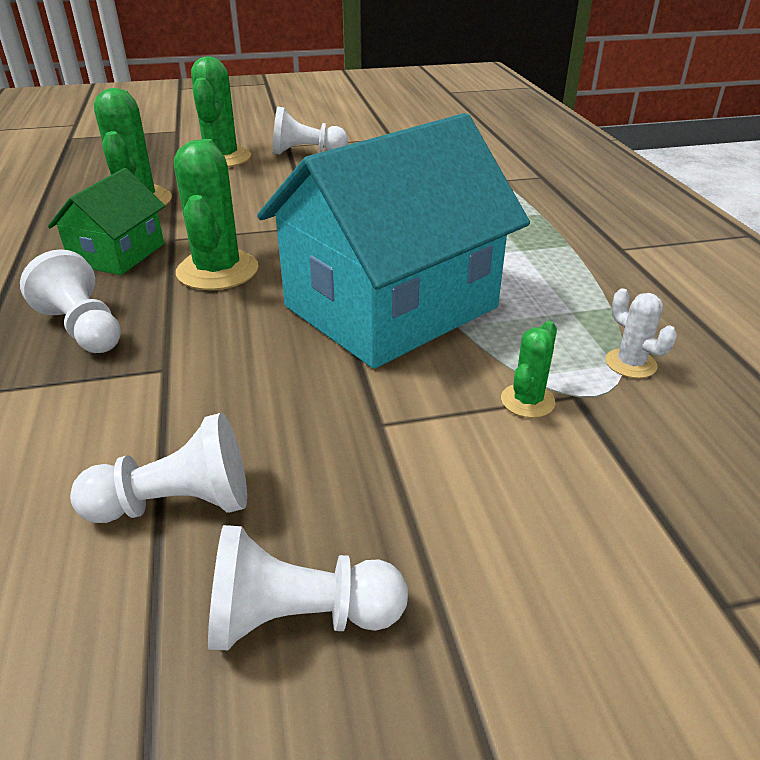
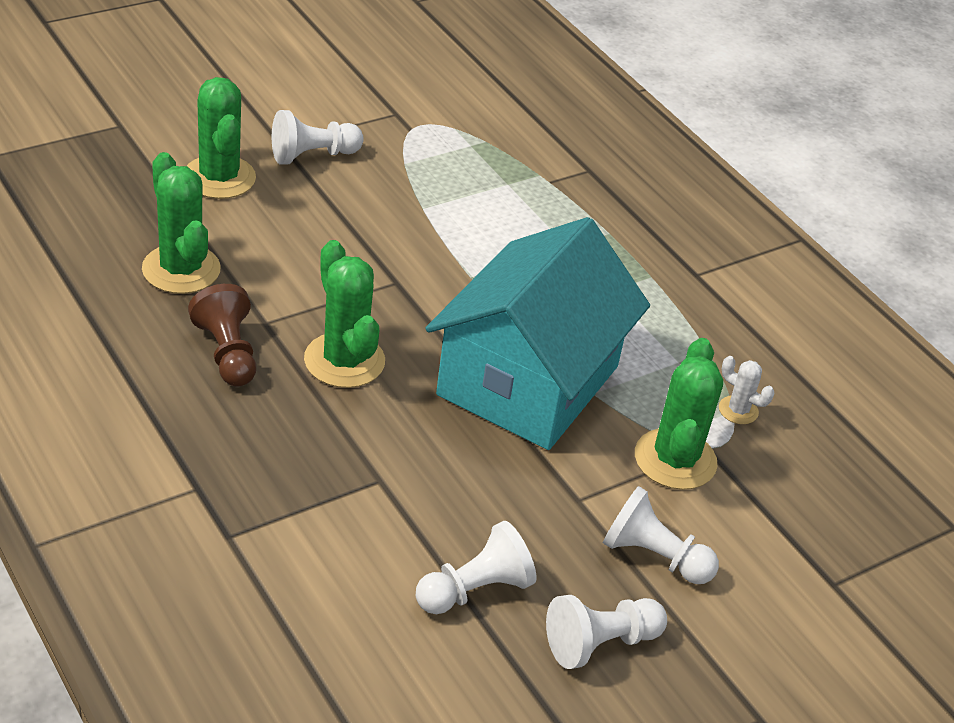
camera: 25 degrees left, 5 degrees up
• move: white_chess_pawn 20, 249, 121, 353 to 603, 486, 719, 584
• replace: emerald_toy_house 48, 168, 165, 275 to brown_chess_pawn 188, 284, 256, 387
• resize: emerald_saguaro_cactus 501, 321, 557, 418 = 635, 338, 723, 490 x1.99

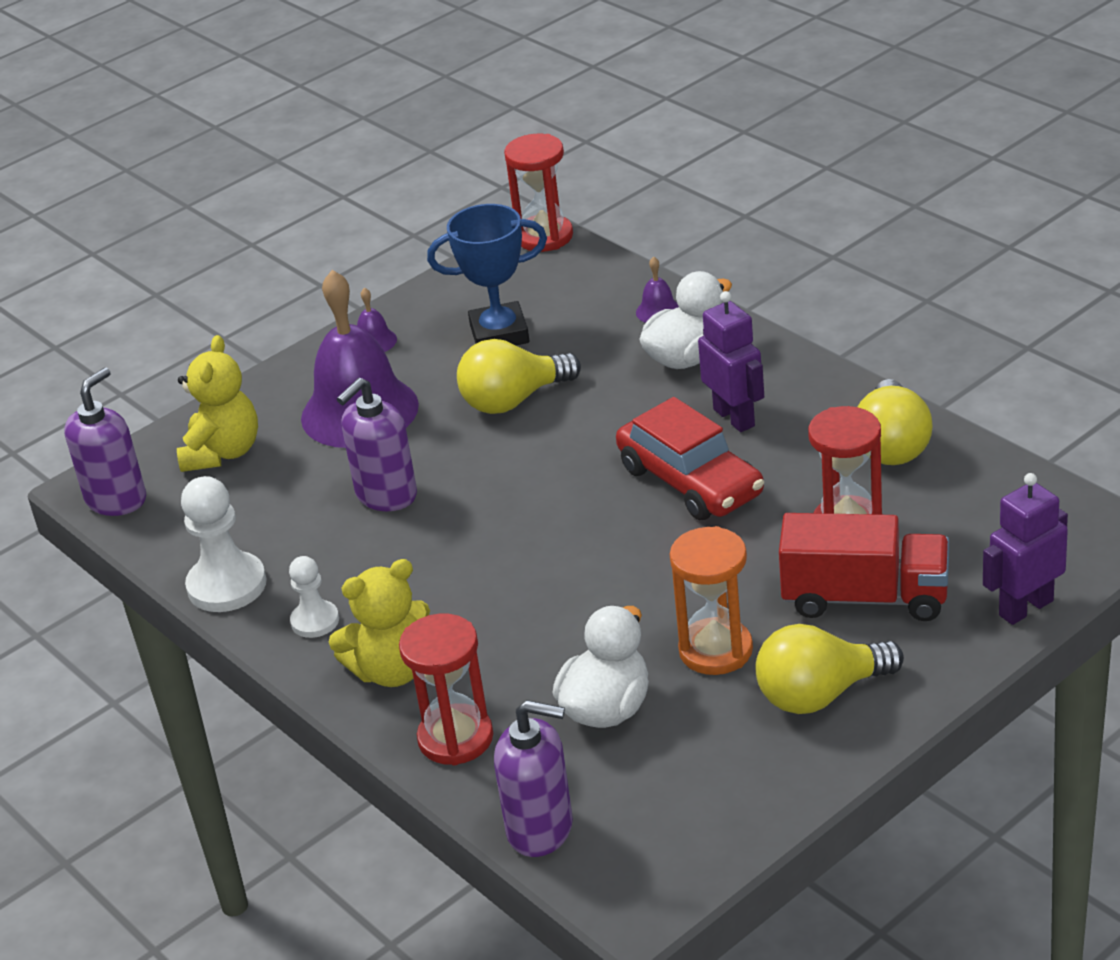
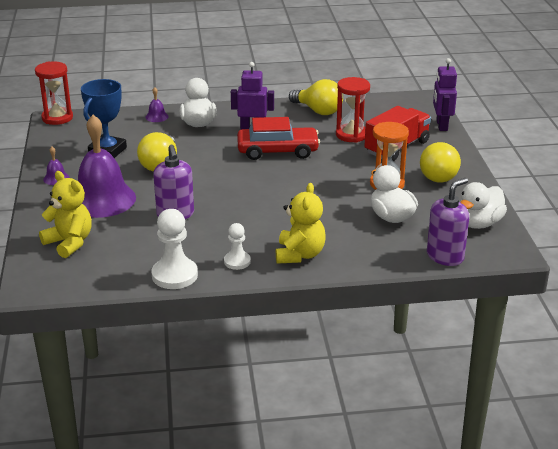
camera: 60 degrees left, 5 degrees down
• delete: purple_pump_bottle 64, 367, 146, 516
• delete: red_sandglass 399, 614, 493, 765
• insert: white_toy_duck 460, 182, 507, 229

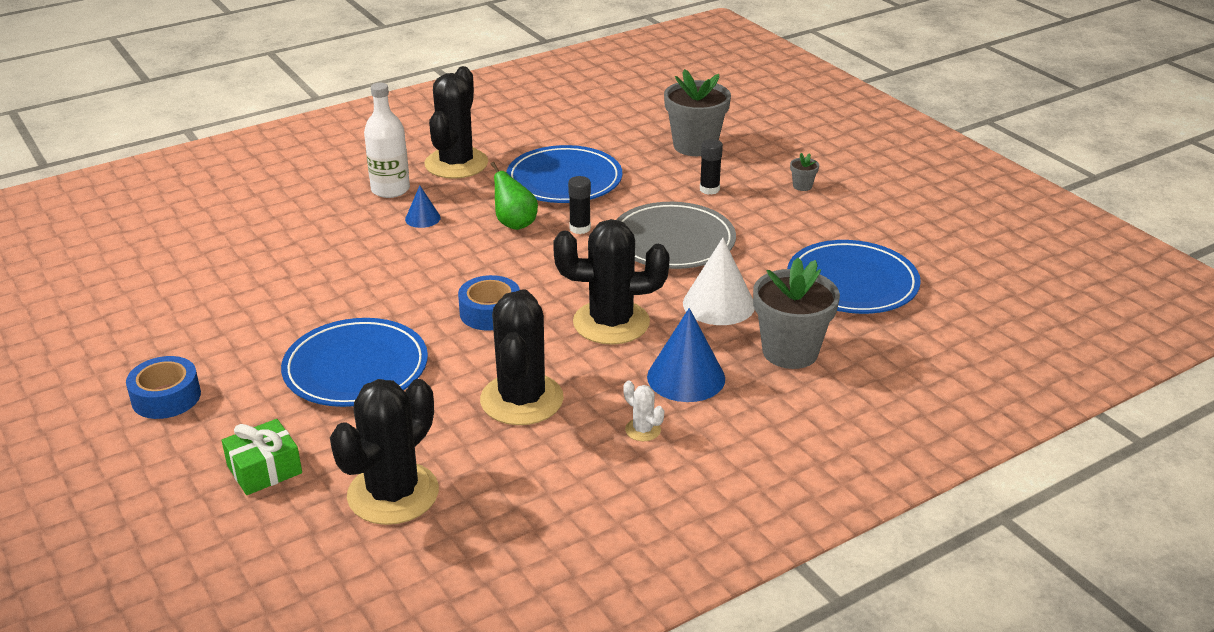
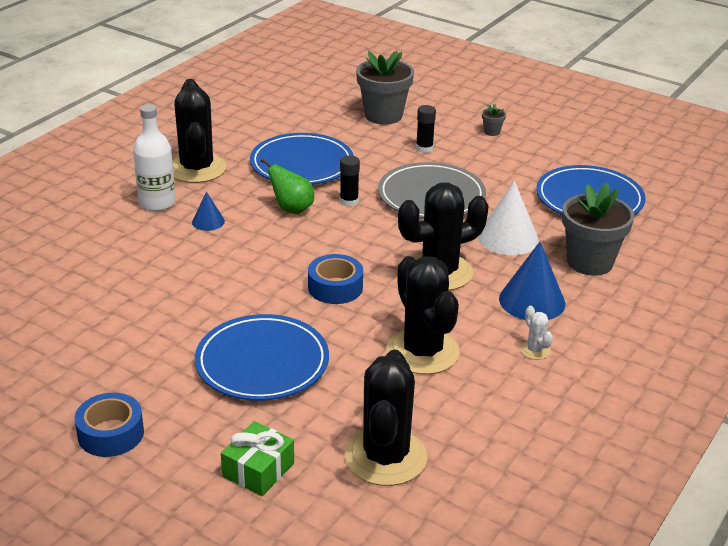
camera: 25 degrees left, 0 degrees up
• rotate: white_saguaro_cactus 623, 381, 664, 441 = 520, 306, 553, 360 45 degrees clockwise

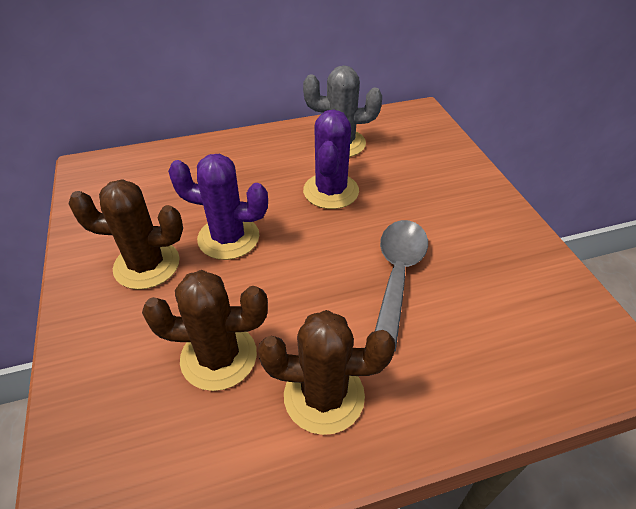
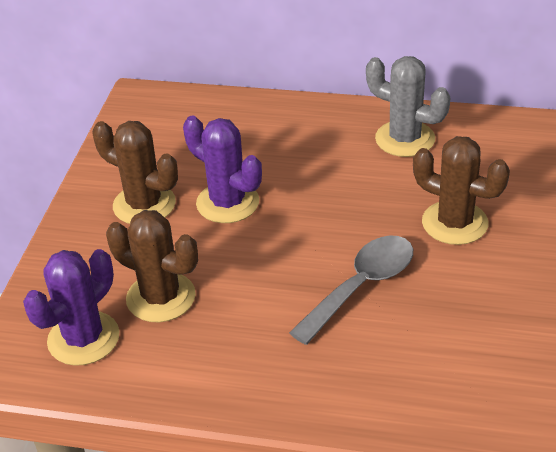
camera: 30 degrees right, 5 degrees down
• move: brown_saguaro_cactus 258, 310, 395, 435 to 413, 136, 510, 245
• move: purple_saguaro_cactus 303, 109, 359, 209 to 23, 249, 120, 366

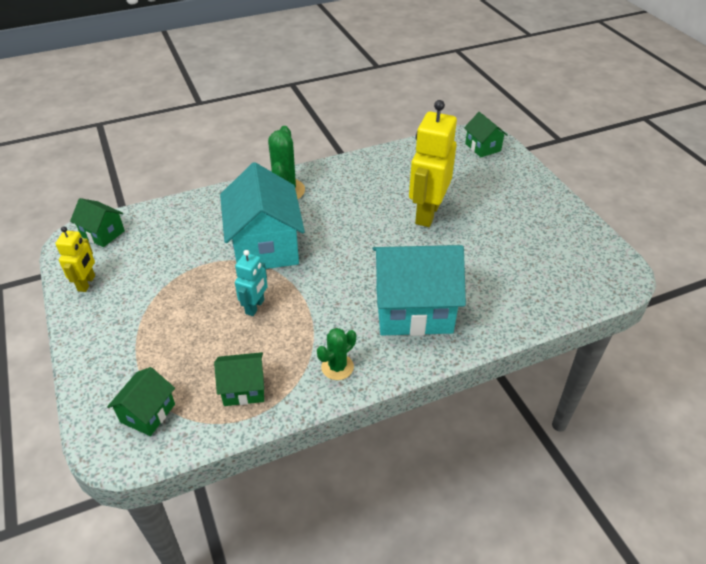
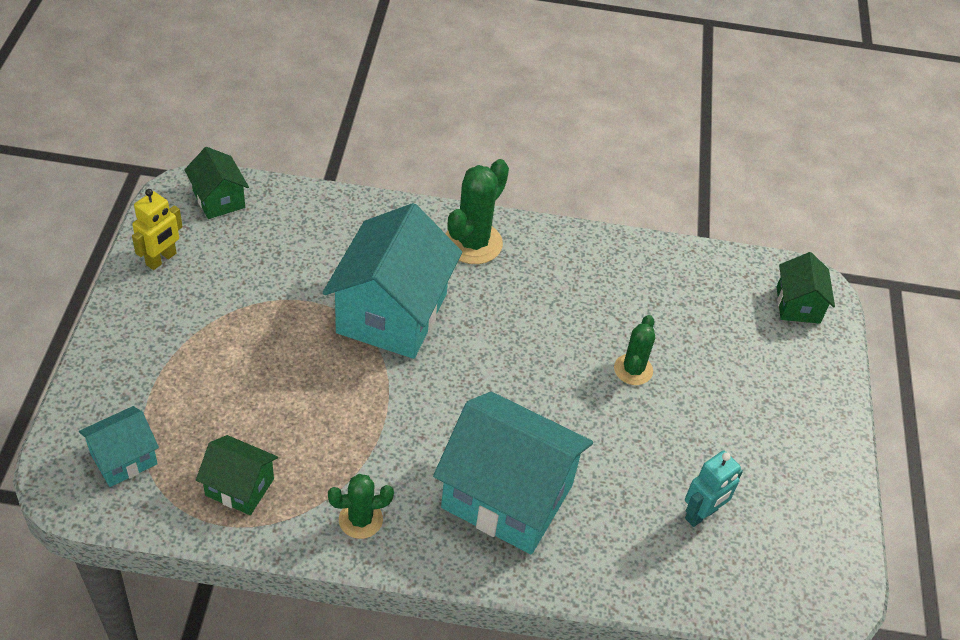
camera: 25 degrees right, 5 degrees up
• move: aqua_robot 235, 250, 268, 316 to 685, 451, 743, 527
• replace: yellow_robot 409, 100, 457, 227 to emerald_saguaro_cactus 614, 315, 655, 385
• recolor: emerald_toy_house 107, 367, 175, 436 to aqua_toy_house 79, 406, 159, 487

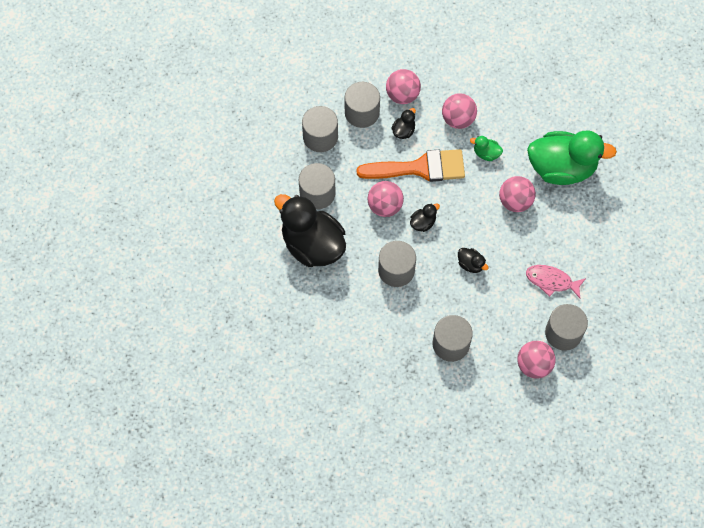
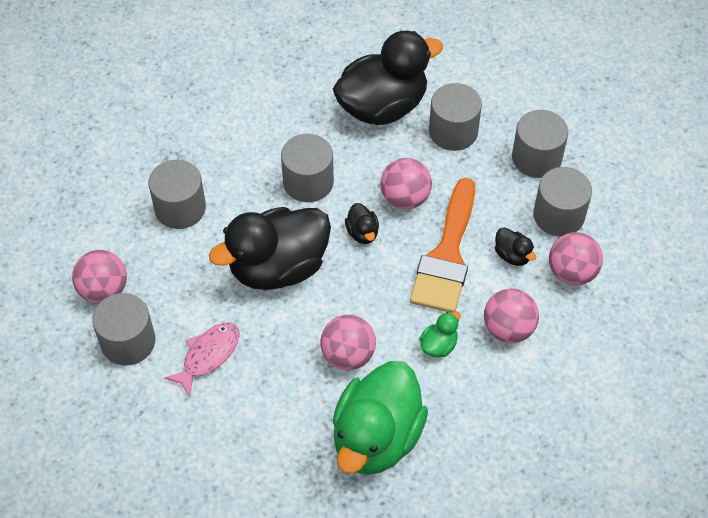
camera: 110 degrees right, 10 degrees down
• resize: black_toy_duck 458, 248, 489, 273 = 209, 207, 331, 290 x2.45

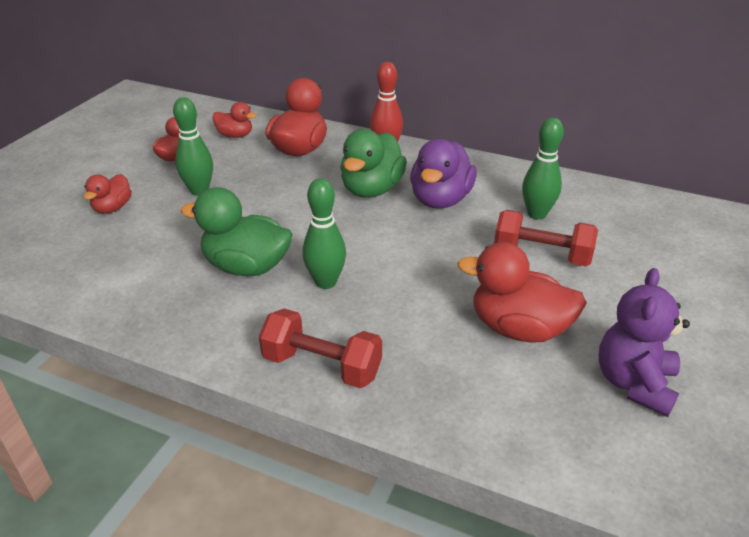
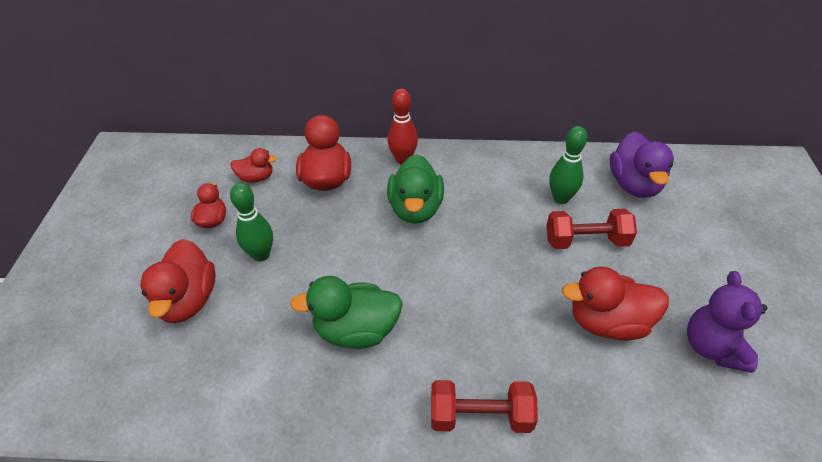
camera: 20 degrees left, 10 degrees up
• delete: emerald_skittle 302, 178, 346, 289
• move: purple_toy_duck 410, 139, 477, 209 to 610, 132, 674, 198
• resize: red_toy_duck 84, 174, 132, 213 = 140, 239, 216, 323 x1.76

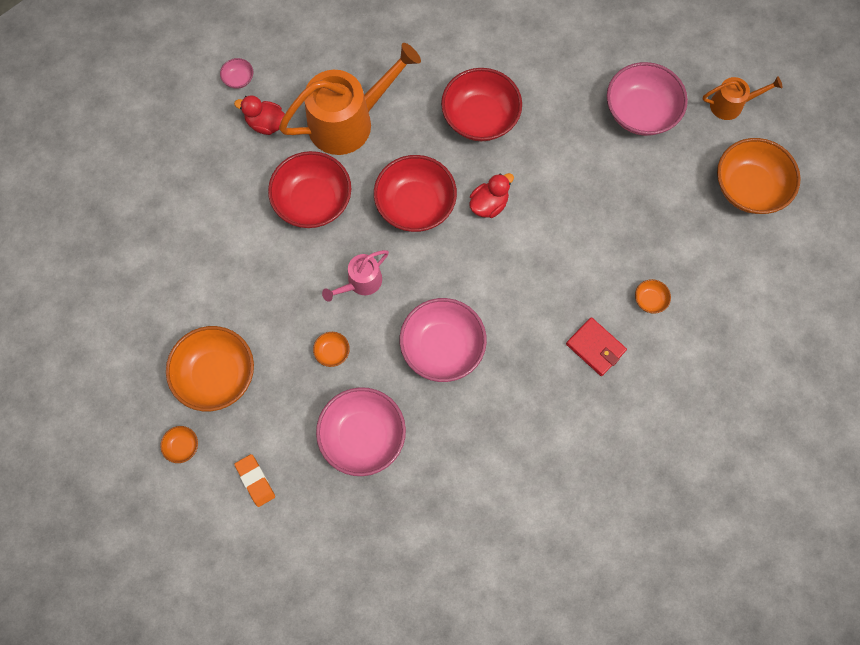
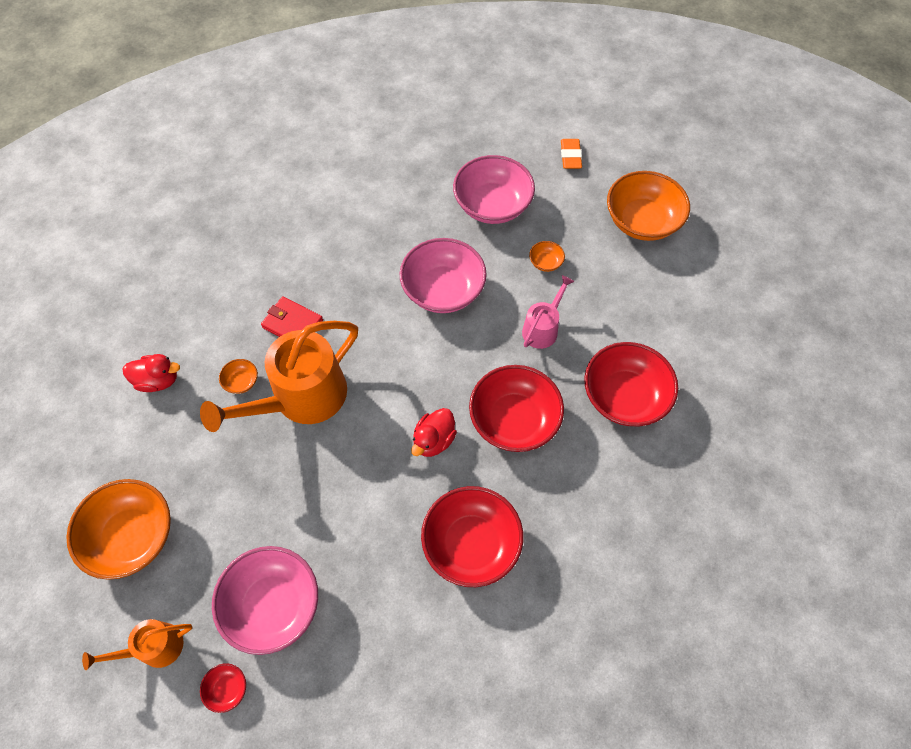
camera: 165 degrees right, 10 degrees down
• delete: bright_orange_bowl 160, 426, 198, 463
• delete: pink_bowl 220, 58, 253, 89
• insert: red_bowl 200, 663, 246, 713
• move: red_toy_duck 234, 95, 285, 135 to 122, 354, 180, 392
• move: bright_orange_watering_can 279, 43, 421, 155 to 200, 321, 358, 432
• rotate: bright_orange_eraser 234, 454, 275, 507 = 561, 139, 582, 169 45 degrees clockwise

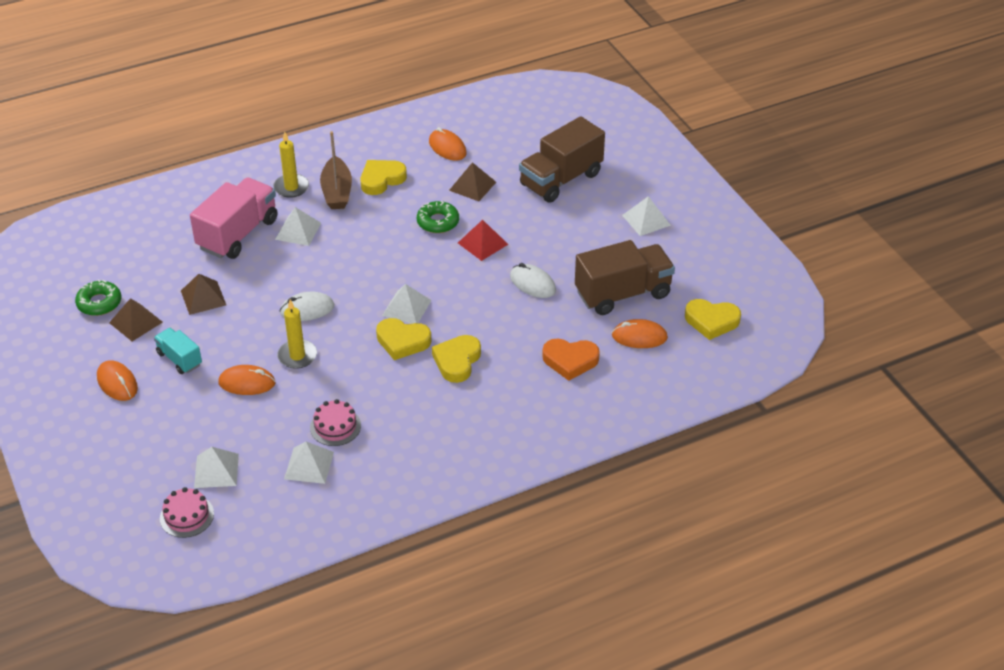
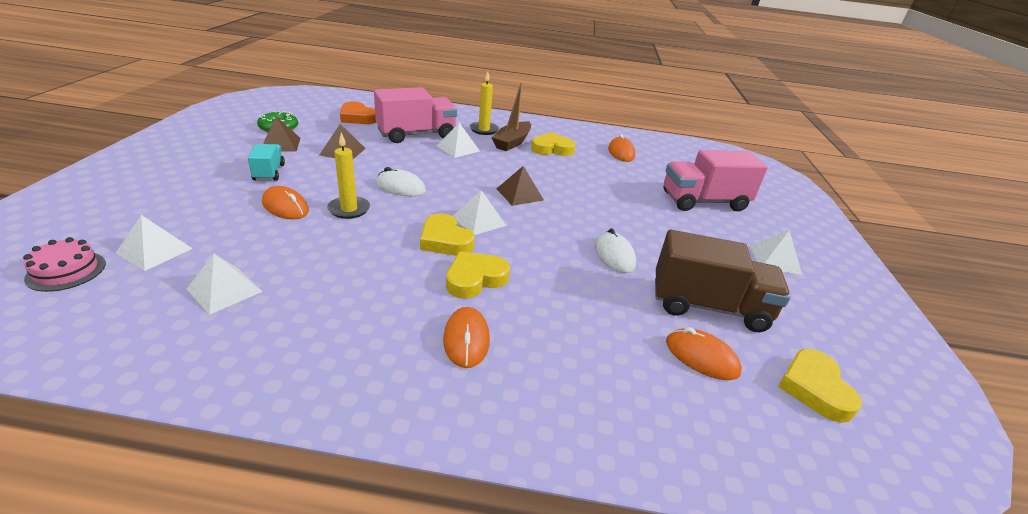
camera: 30 degrees right, 10 degrees down
• delete: pink_cake 310, 399, 361, 446
• delete: emerald_doughnut 417, 201, 459, 233
• delete: red_pyramid 458, 220, 508, 261
• move: bright_orange_PC_mouse 97, 360, 138, 401 to 443, 307, 490, 368
• move: brown_pyramid 449, 162, 496, 201 to 497, 166, 544, 206
• move: bright_orange_heart 542, 339, 600, 381 to 340, 101, 376, 124
• recolor: brown_toy_truck 519, 116, 605, 203 to pink_toy_truck 664, 150, 768, 212
• rotate: yellow_heart 685, 299, 741, 340 = 778, 349, 862, 423 45 degrees clockwise

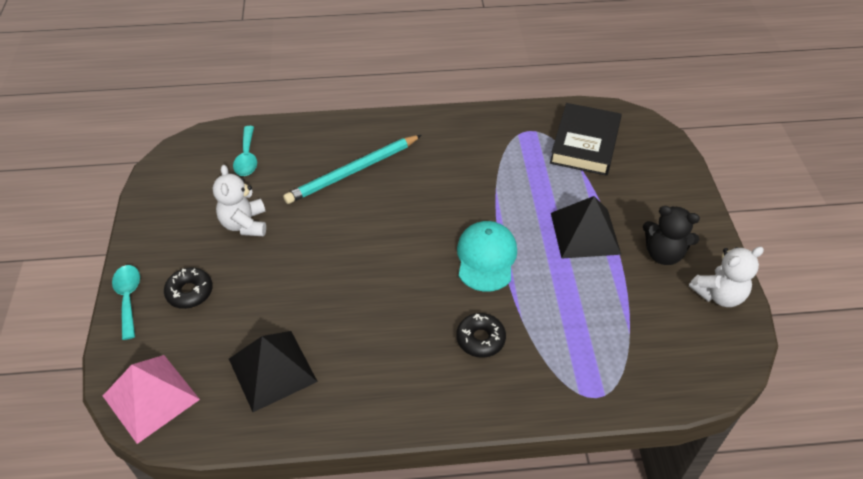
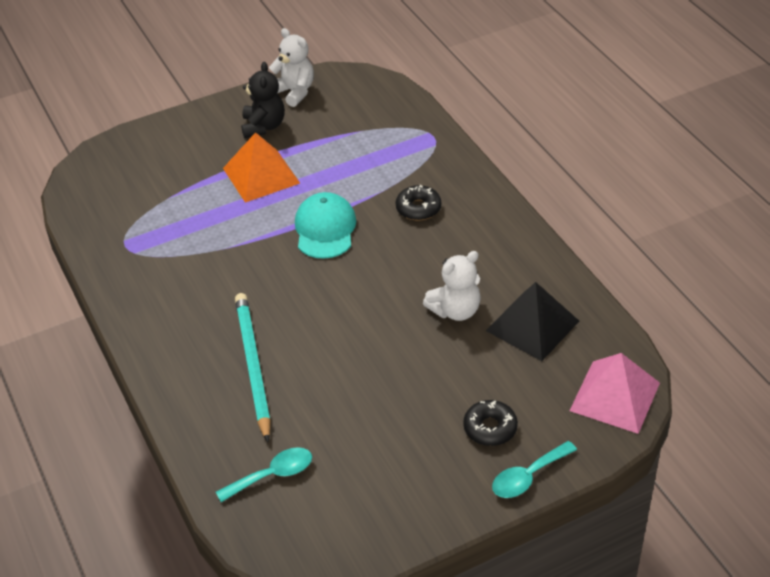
camera: 110 degrees left, 5 degrees down
• delete: black_book 550, 103, 622, 176
• move: white_teddy_bear 213, 165, 266, 236 to 423, 251, 481, 321
• recolor: black_pyramid 551, 196, 621, 259 to bright_orange_pyramid 223, 132, 300, 203
• rotate: aqua_lead_pencil 283, 135, 421, 204 = 235, 293, 271, 442 135 degrees counterclockwise
• rotate: aqua_baseball_cap 457, 221, 517, 292 = 295, 192, 356, 259 105 degrees clockwise

